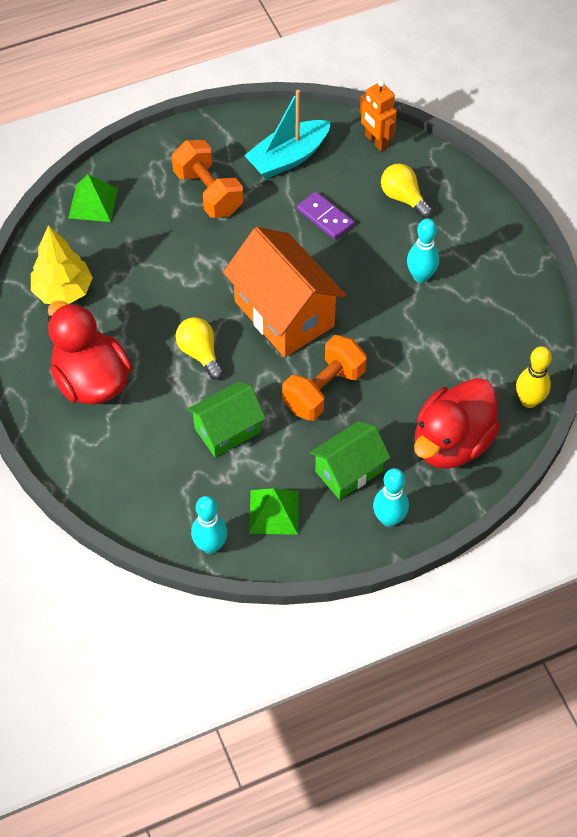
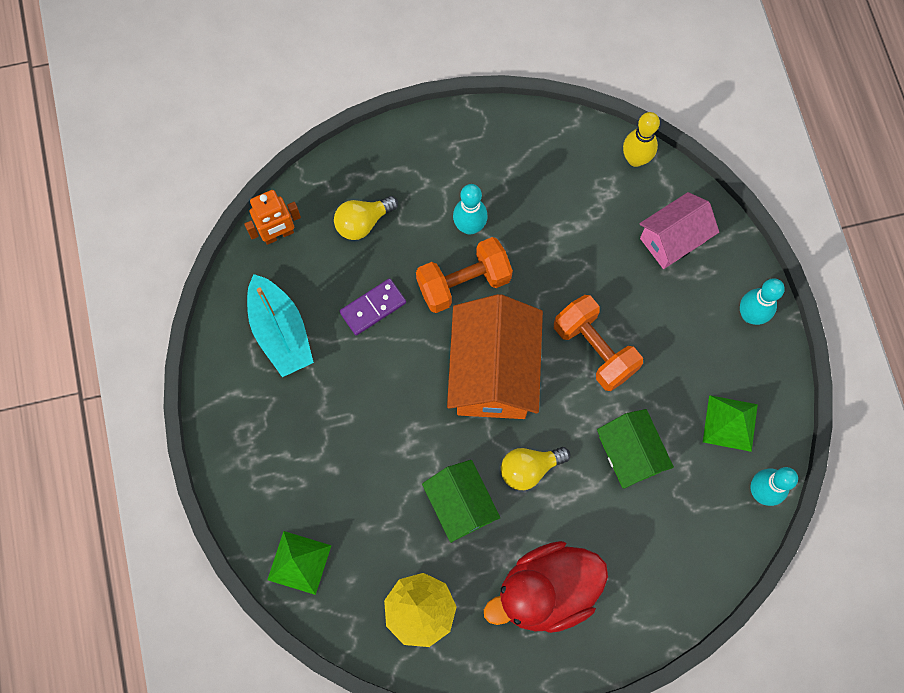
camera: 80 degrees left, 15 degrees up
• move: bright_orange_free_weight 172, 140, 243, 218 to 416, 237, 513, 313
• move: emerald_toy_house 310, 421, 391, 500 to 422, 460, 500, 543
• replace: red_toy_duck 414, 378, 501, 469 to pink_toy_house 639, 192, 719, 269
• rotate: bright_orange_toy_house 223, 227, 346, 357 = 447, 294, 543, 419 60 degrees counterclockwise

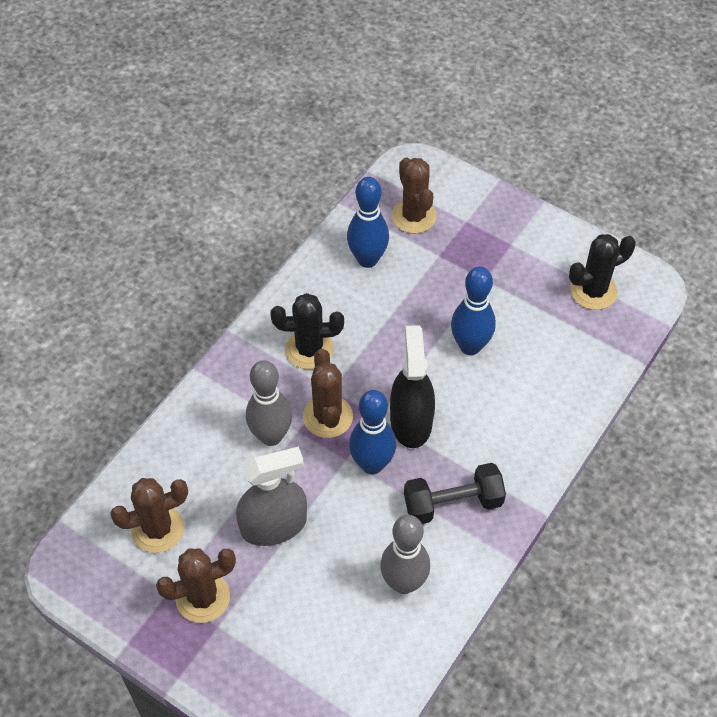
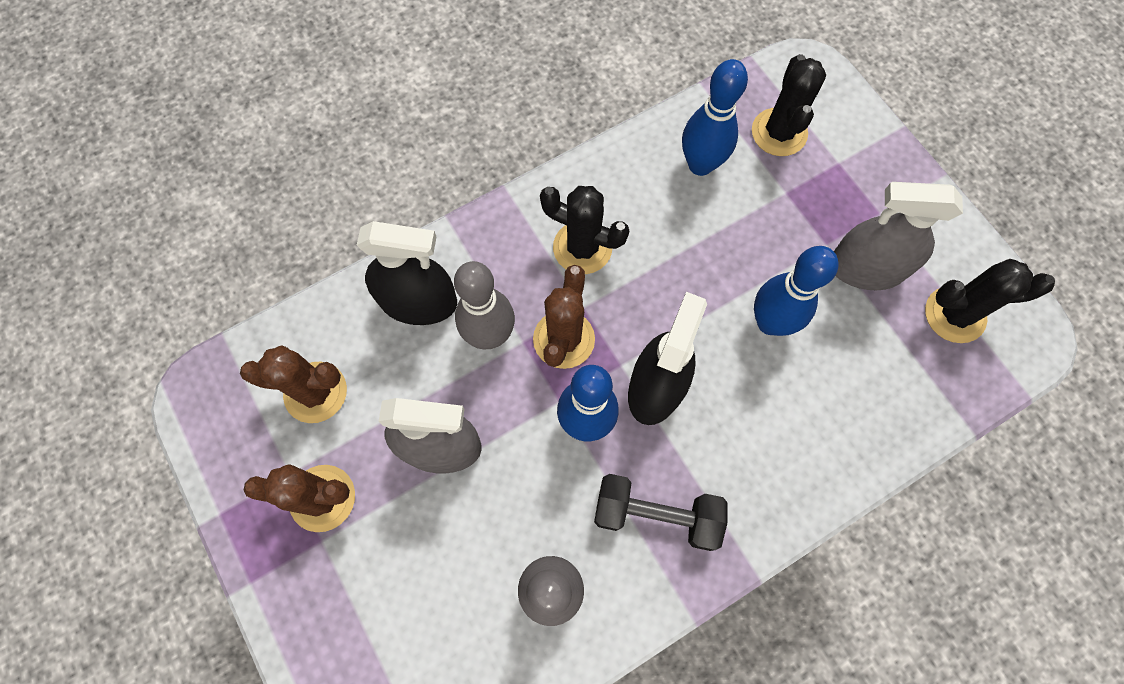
camera: 25 degrees right, 15 degrees up
• insert: black_sprayer 357, 221, 457, 325
• insert: gray_sprayer 834, 182, 963, 290
• recolor: brown_saguaro_cactus 392, 157, 437, 234 to black_saguaro_cactus 752, 54, 826, 156

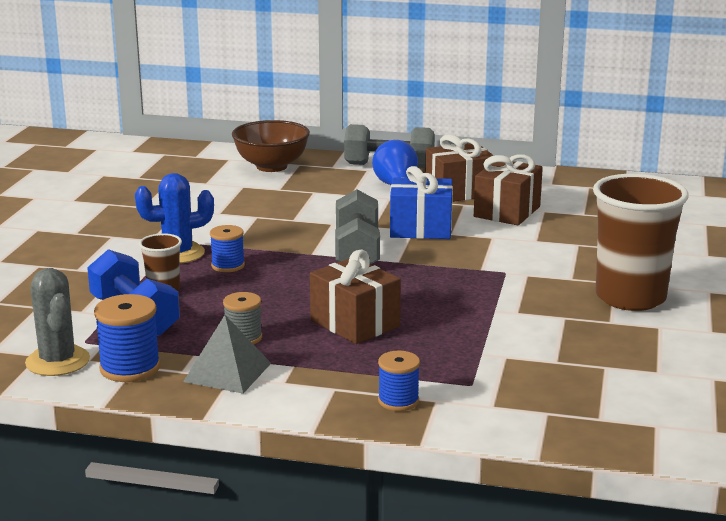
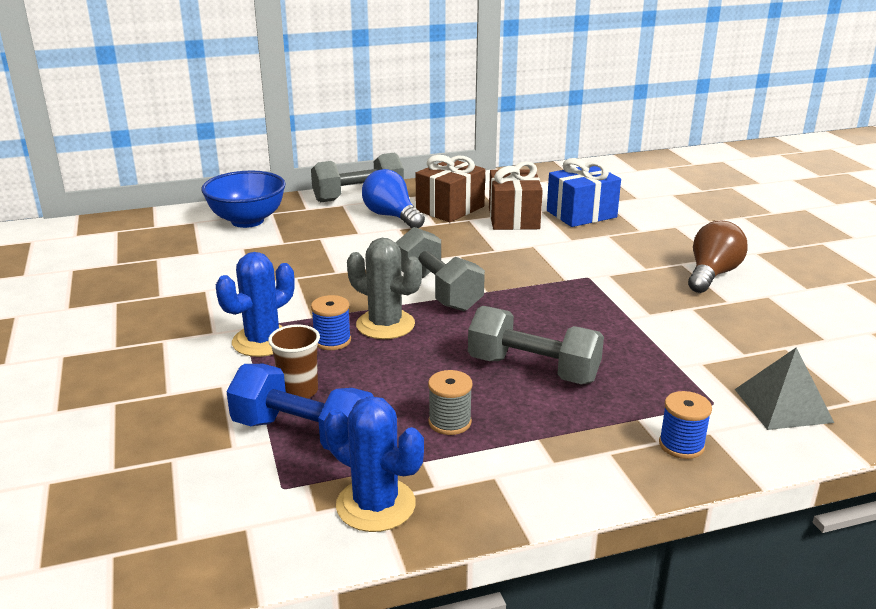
camera: 30 degrees left, 5 degrees up
• move: gray_saguaro_cactus 25, 268, 90, 376 to 347, 238, 422, 339
• move: gray_pyramid 183, 315, 271, 394 to 735, 347, 834, 430
• move: royal_blue_wrapped_gift 390, 166, 453, 239 to 547, 158, 621, 227
• replace: royal_blue_reel_of_thread 94, 294, 161, 382 to royal_blue_saguaro_cactus 324, 396, 424, 532
• replace: brown_wrapped_gift 310, 250, 401, 344 to gray_free_weight 468, 306, 604, 384
• replace: brown_tumbler 593, 174, 689, 311 to brown_light_bulb 688, 221, 748, 293
• recolor: brown_bowl 232, 120, 310, 172 to royal_blue_bowl 201, 171, 286, 228

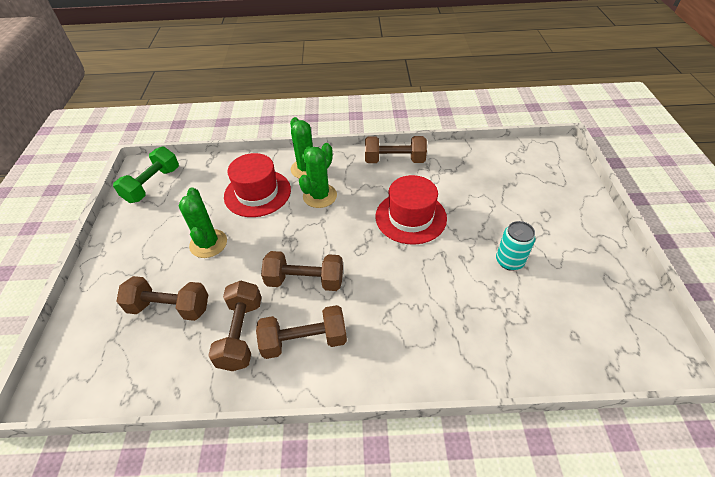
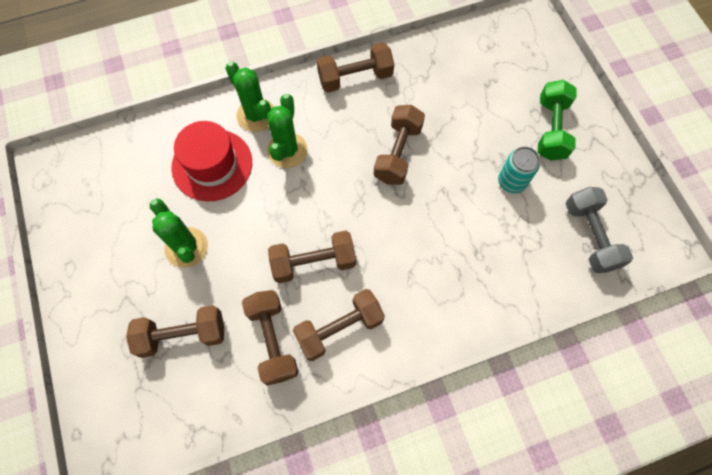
camera: 20 degrees left, 20 degrees up
• insert: gray_free_weight 566, 187, 633, 273
• move: emerald_free_weight 113, 147, 179, 203 to 538, 80, 577, 161
• replace: red_tall_hat 375, 175, 447, 244 to brown_free_weight 374, 105, 425, 185

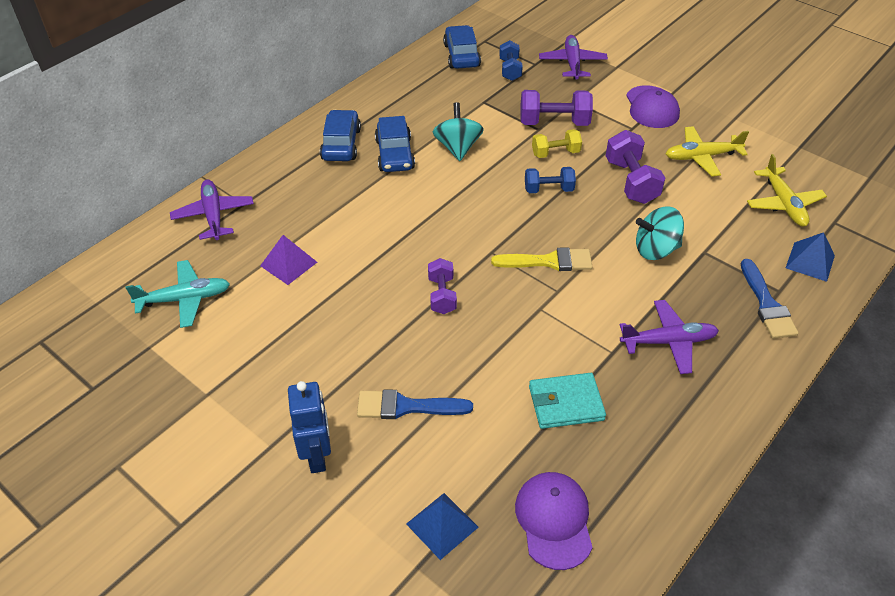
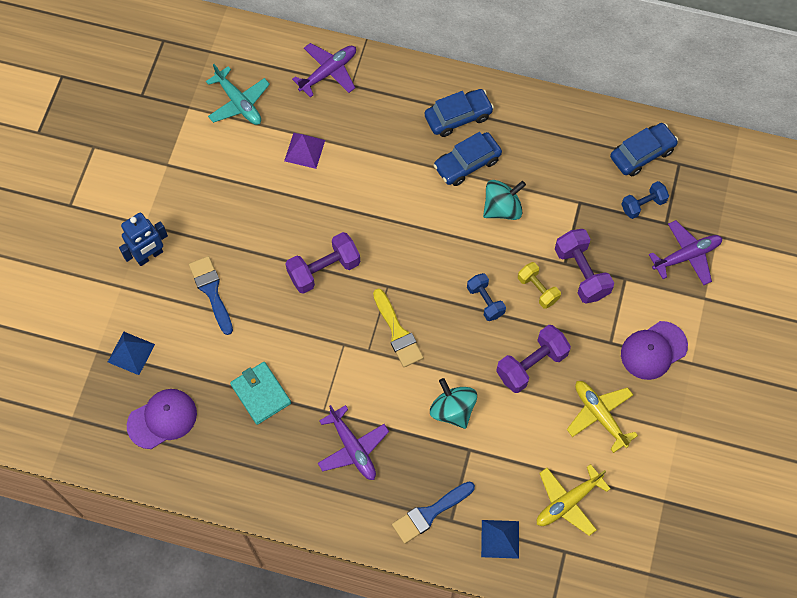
camera: 65 degrees right, 20 degrees up
• resize: purple_free_weight 428, 258, 457, 314 = 286, 232, 360, 294 x1.56

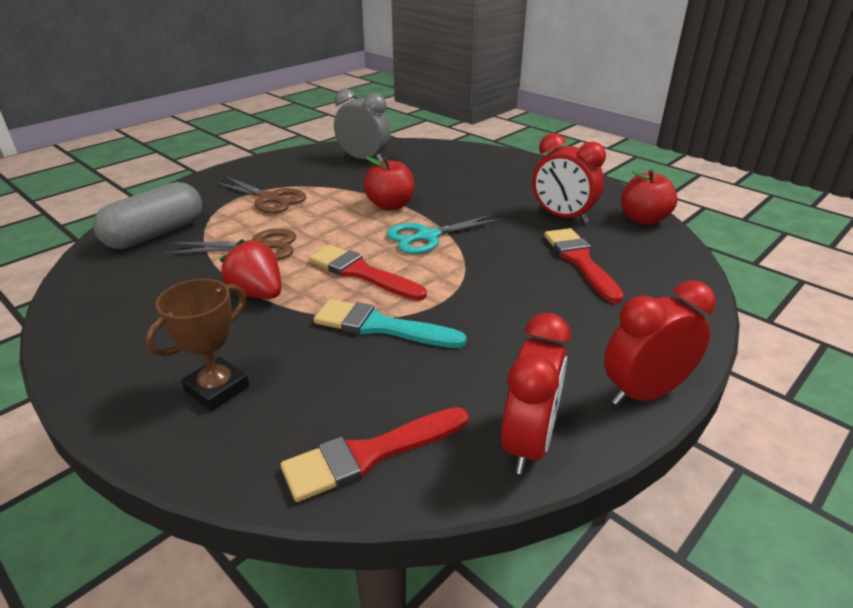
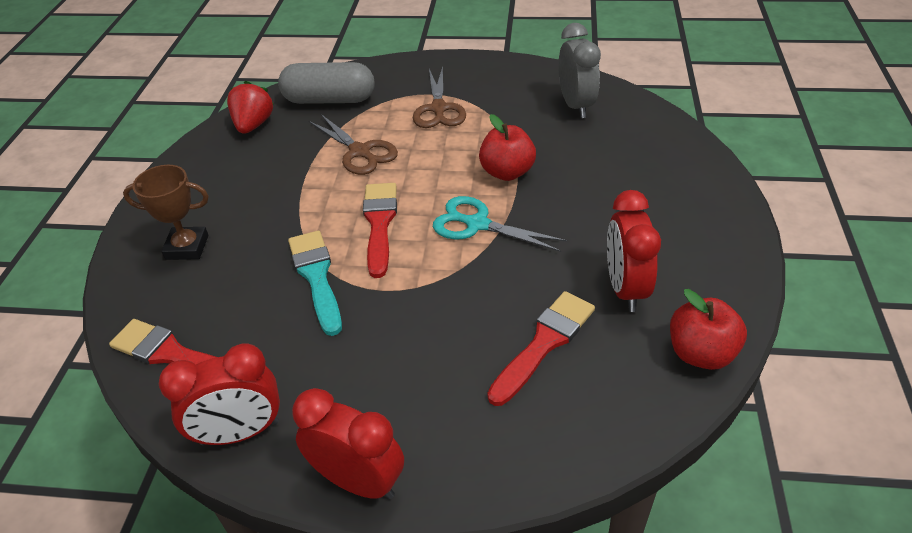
camera: 55 degrees right, 10 degrees up
• move: red_berry 220, 239, 282, 299 to 227, 81, 273, 134

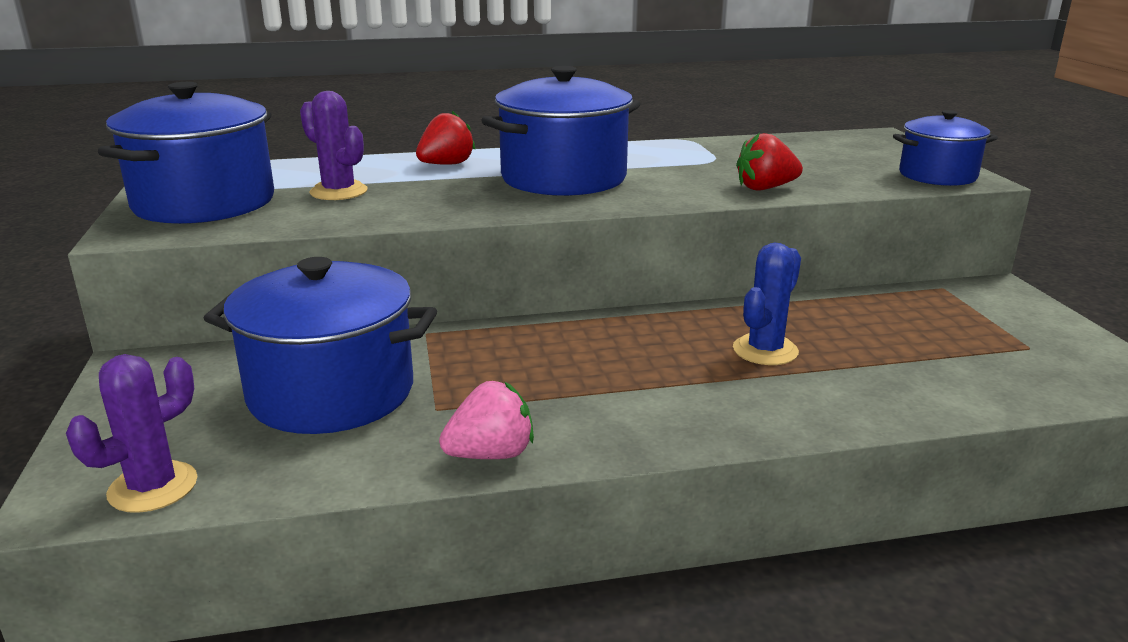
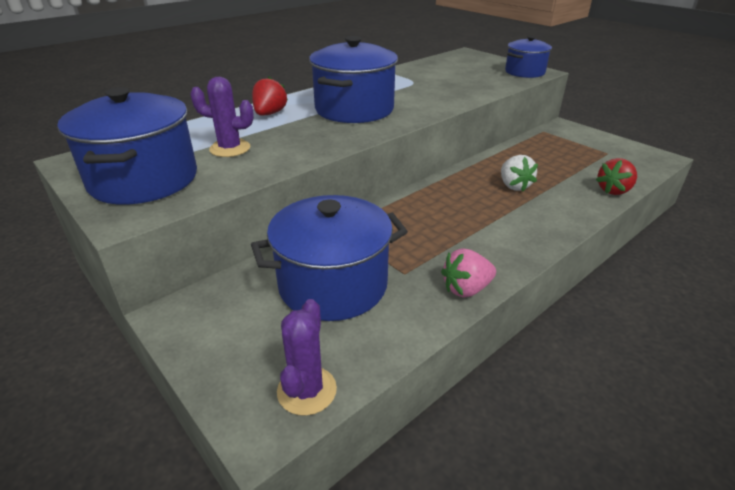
camera: 30 degrees left, 10 degrees up
• move: red_berry 736, 133, 803, 191 to 596, 158, 637, 195
• replace: royal_blue_saguaro_cactus 733, 242, 801, 365 to white_berry 501, 155, 538, 191
• rotate: pink_berry 439, 381, 534, 459 = 441, 249, 496, 298 150 degrees counterclockwise

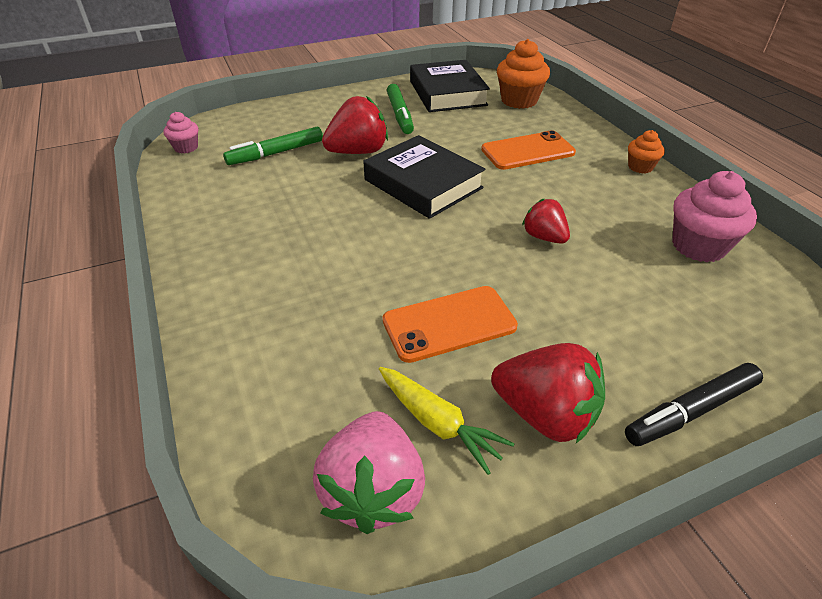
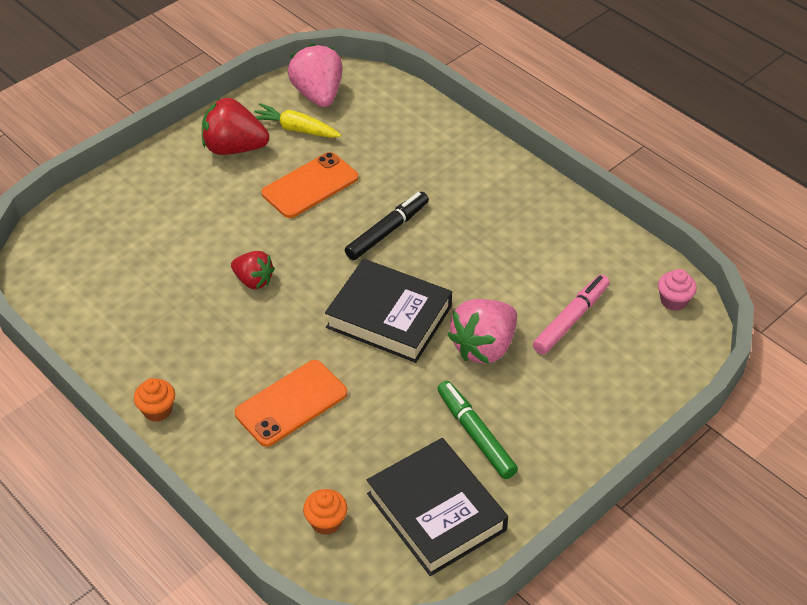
camera: 160 degrees right, 5 degrees up
• delete: pink_fairy_cake 672, 171, 757, 262
• move: black_felt_pen 625, 363, 763, 446 to 345, 192, 429, 260
• recolor: emerald_felt_pen 223, 127, 323, 165 to pink_felt_pen 533, 275, 609, 355
• recolor: red_berry 322, 96, 388, 154 to pink_berry 447, 299, 517, 364
• resize: bright_orange_fairy_cake 497, 39, 550, 109 = 303, 489, 348, 535 x0.56

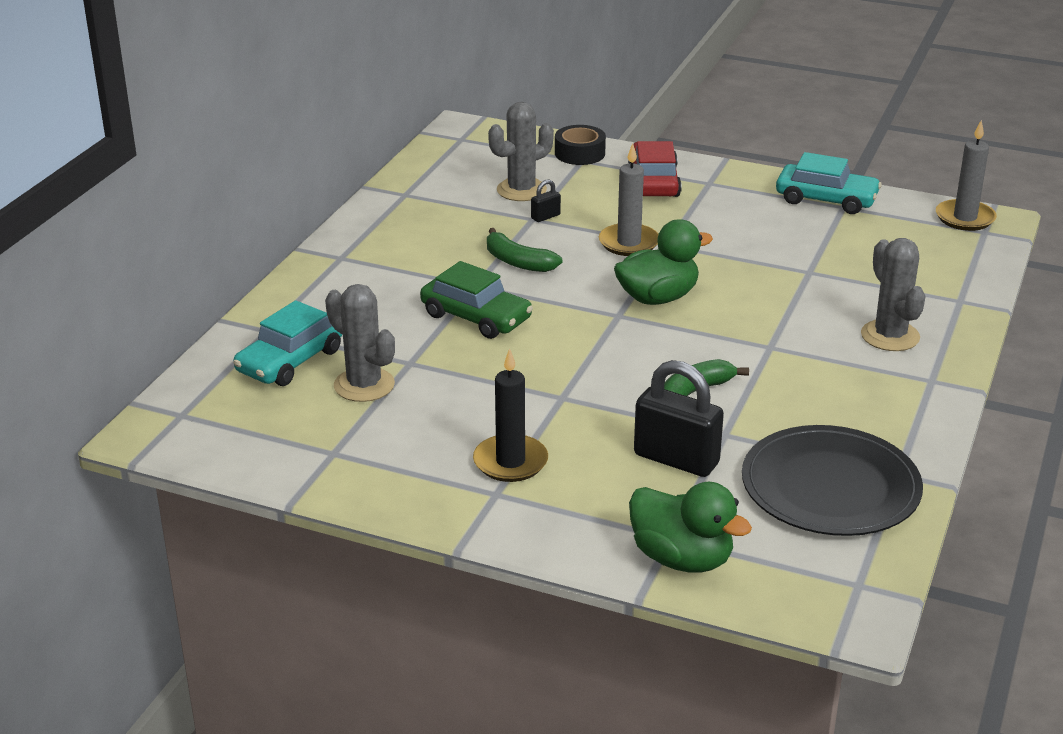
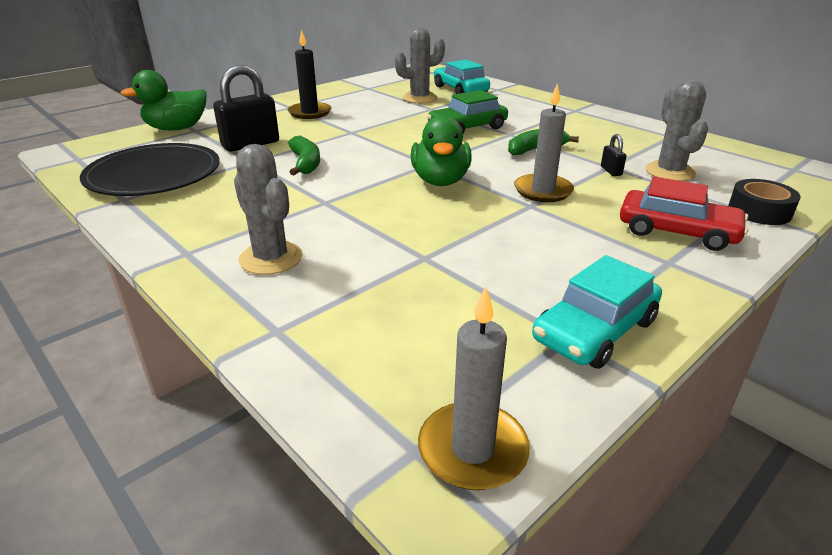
camera: 115 degrees right, 0 degrees up
• rotate: gray_saguaro_cactus 861, 238, 926, 351 = 234, 144, 303, 275 45 degrees clockwise

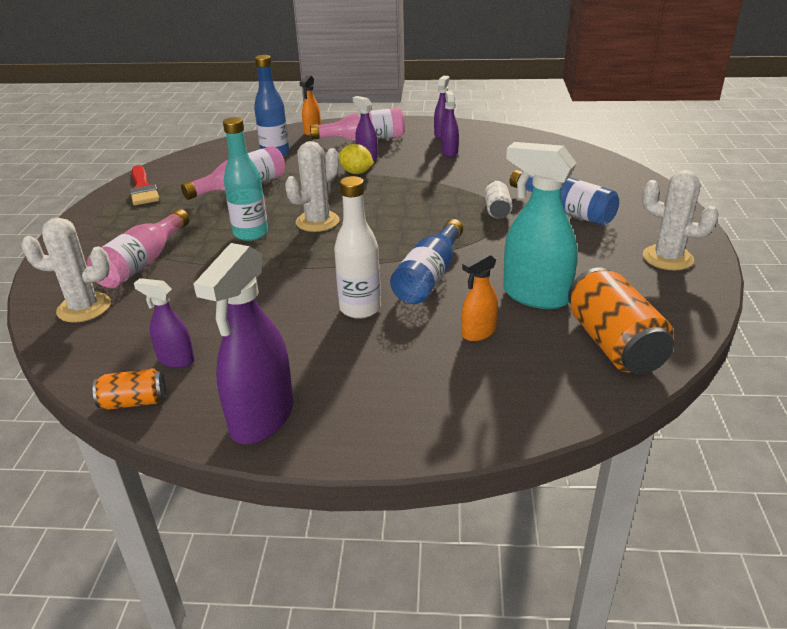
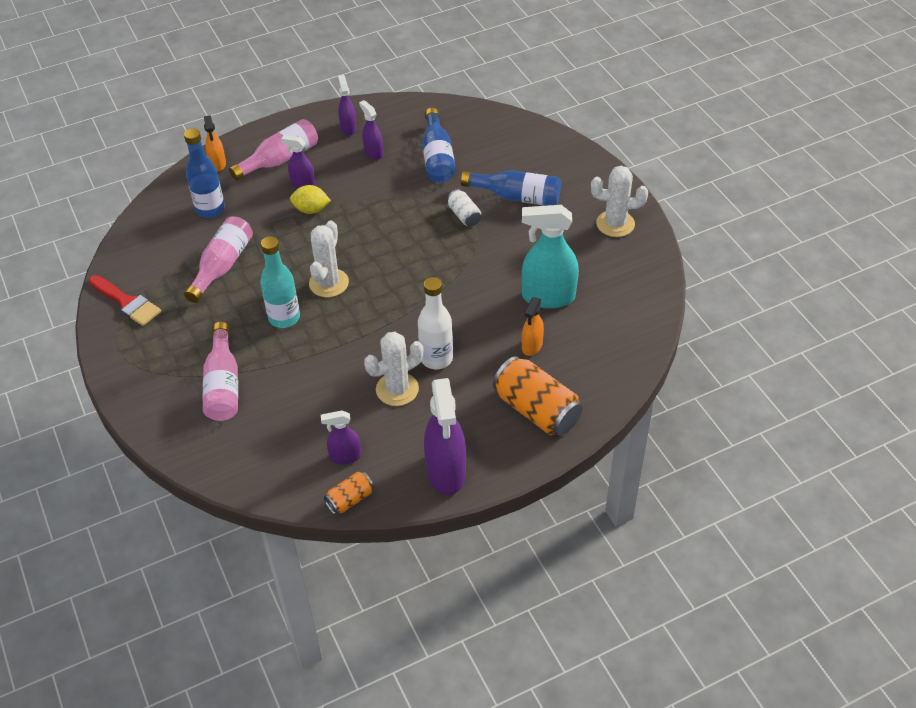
camera: 30 degrees left, 15 degrees up
• move: white_saguaro_cactus 21, 218, 111, 323 to 364, 332, 423, 406
• move: royal_blue_flask 390, 219, 463, 304 to 422, 108, 456, 183
• move: bright_orange_can 568, 267, 674, 374 to 493, 356, 582, 436

